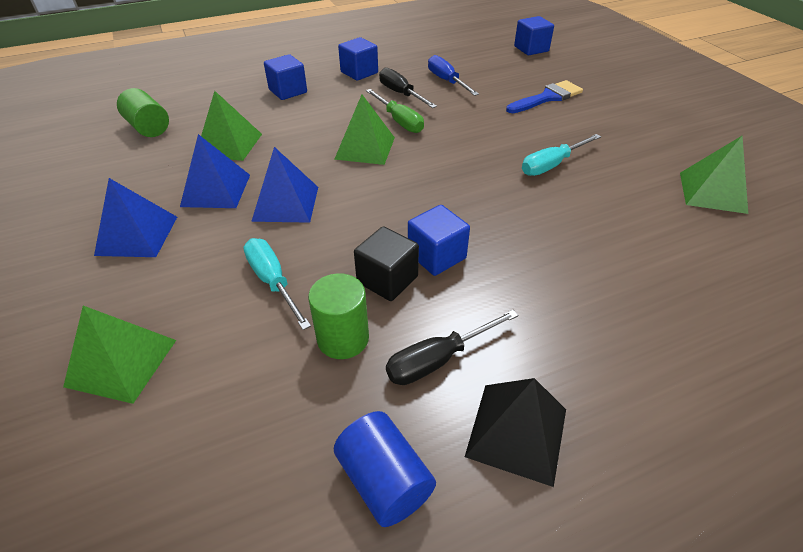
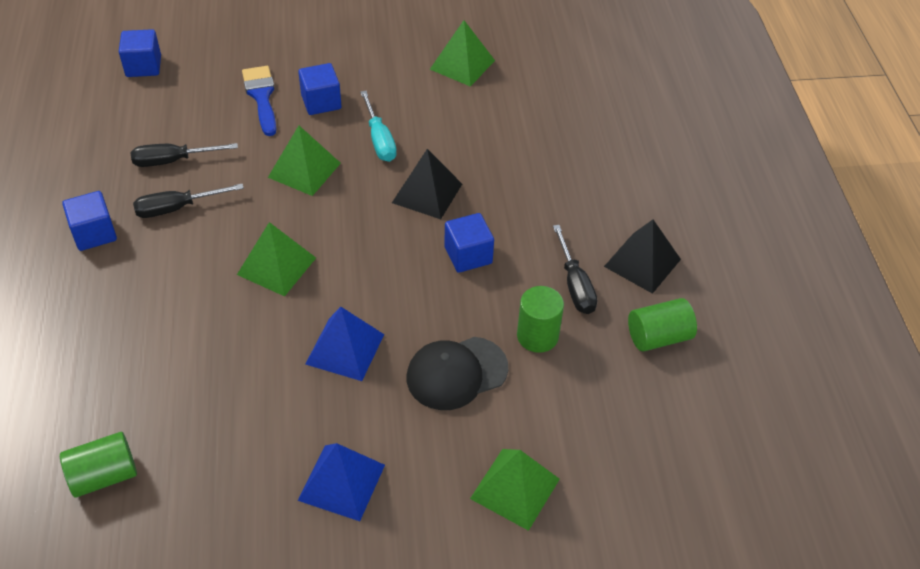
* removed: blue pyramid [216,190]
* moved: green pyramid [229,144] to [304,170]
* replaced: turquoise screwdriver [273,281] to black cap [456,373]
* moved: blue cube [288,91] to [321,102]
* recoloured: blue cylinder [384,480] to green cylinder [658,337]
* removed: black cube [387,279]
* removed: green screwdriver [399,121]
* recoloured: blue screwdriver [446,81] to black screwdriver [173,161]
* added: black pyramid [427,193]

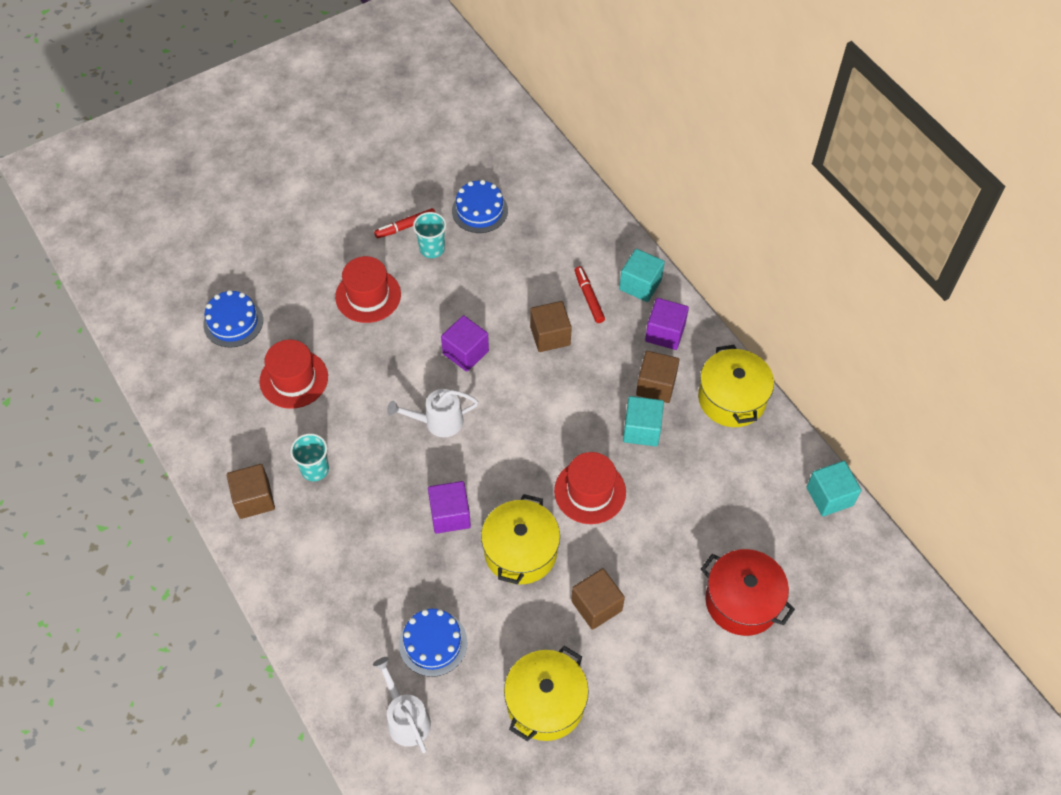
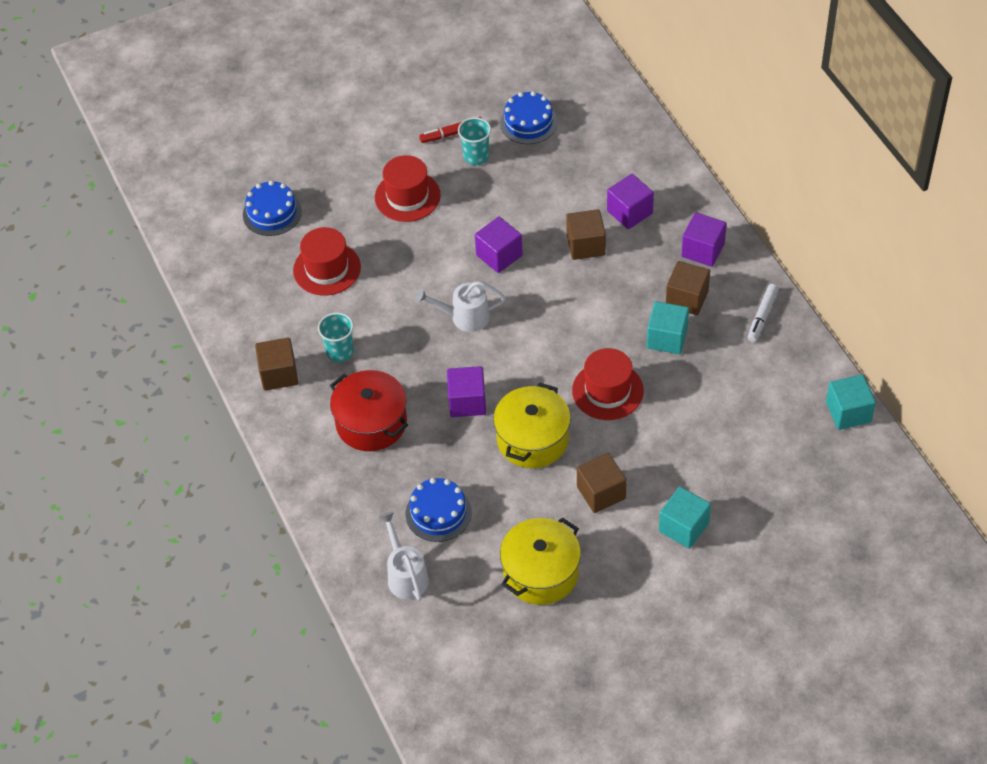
* replaced: red marker [589,298] to purple cube [629,212]
* moved: turquoise cube [640,285] to [683,527]
* replaced: yellow pot [732,398] to white marker [762,316]
* moved: red pot [742,601] to [371,423]

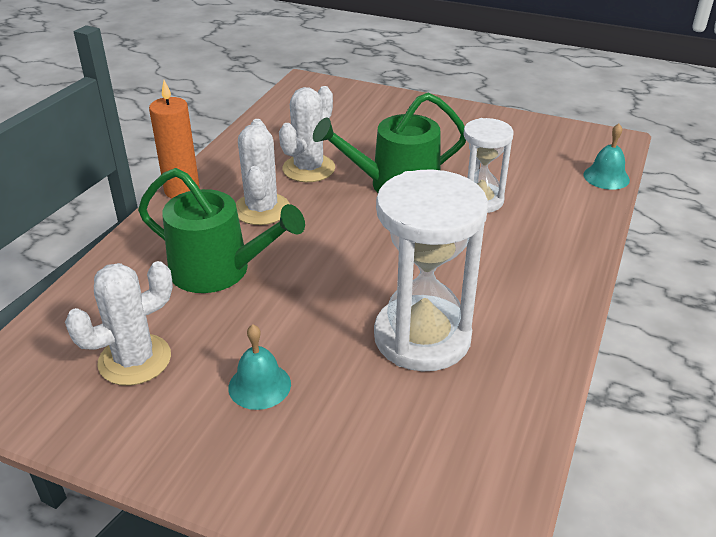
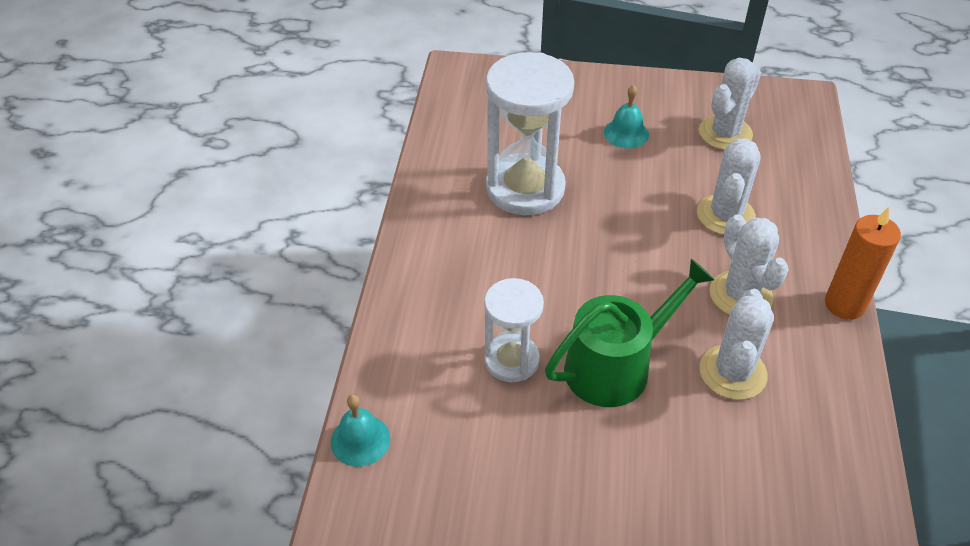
* replaced: green watering can [219,270] to white cactus [725,215]

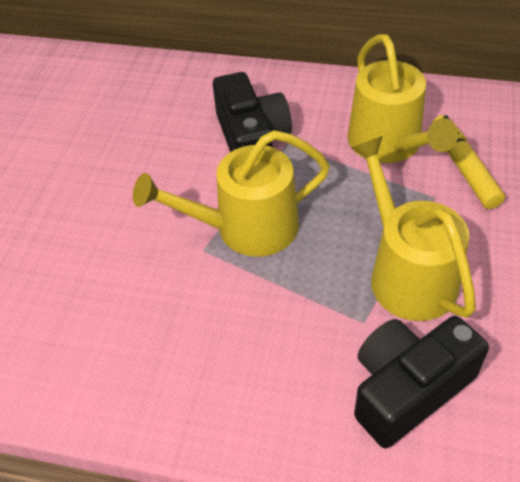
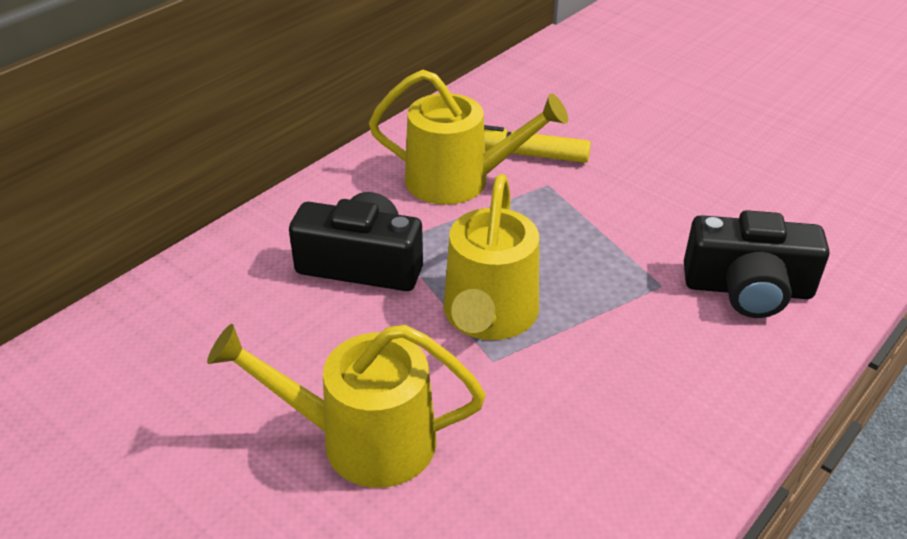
* moved: yellow watering can [407,273] to [363,440]
* turned: black camera [408,389] = [748,289] 75 degrees counterclockwise

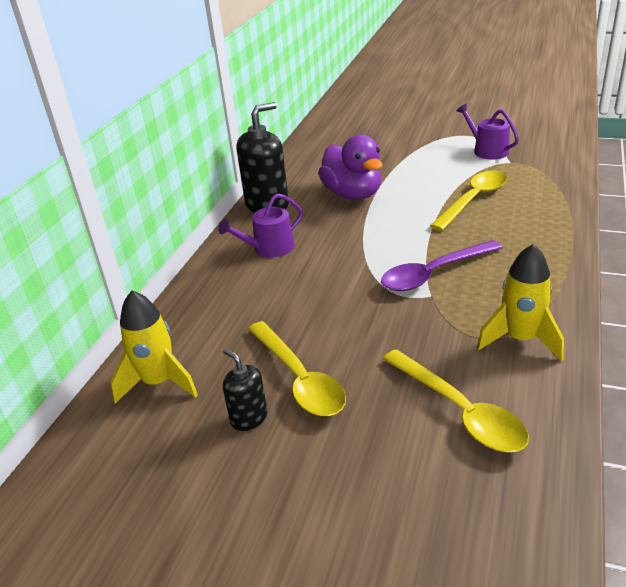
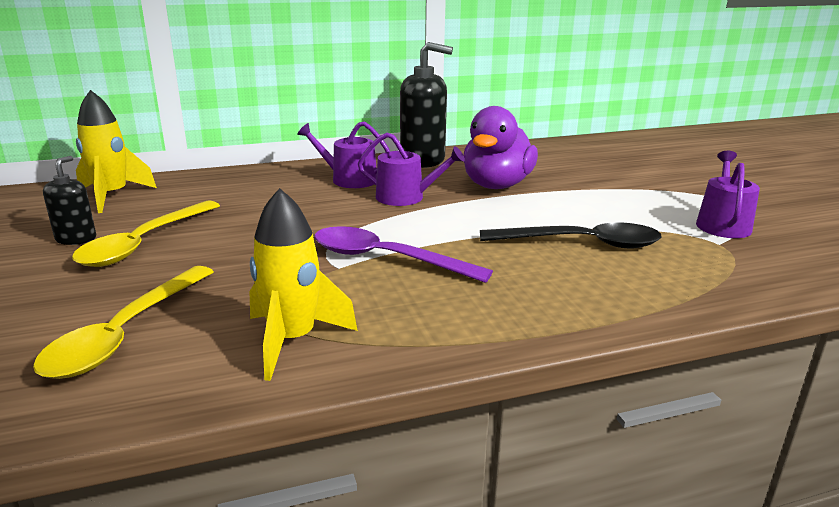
* recoloured: yellow spoon [473,200] to black spoon [582,243]
* added: purple watering can [406,197]

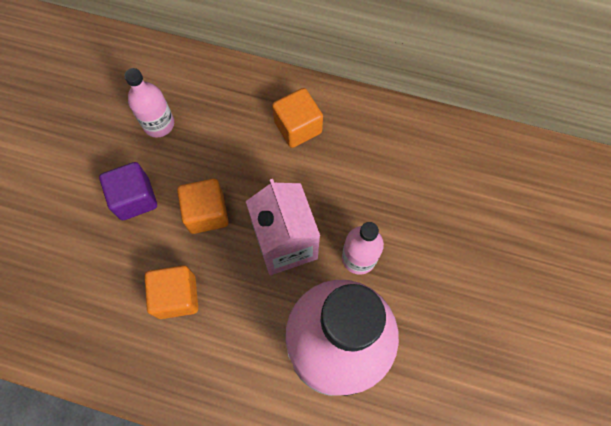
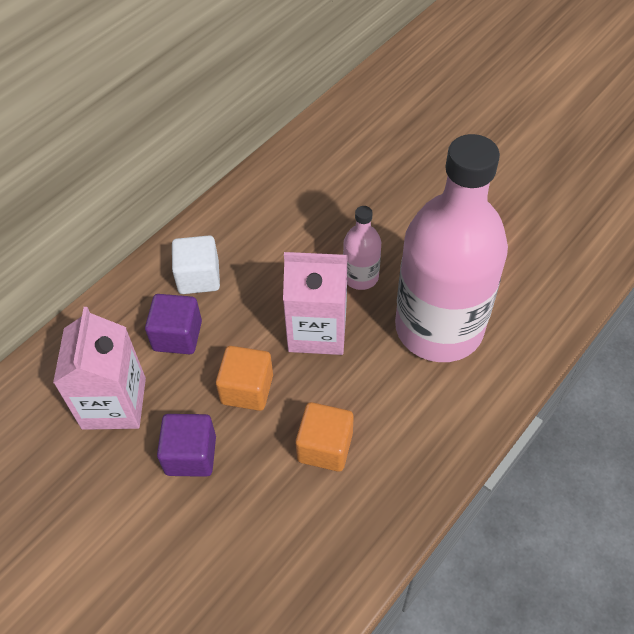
* replaced: pink bottle [159,124] to pink carton [114,403]
* recoloured: orange cube [298,127] to white cube [199,277]
* added: purple cube [177,336]

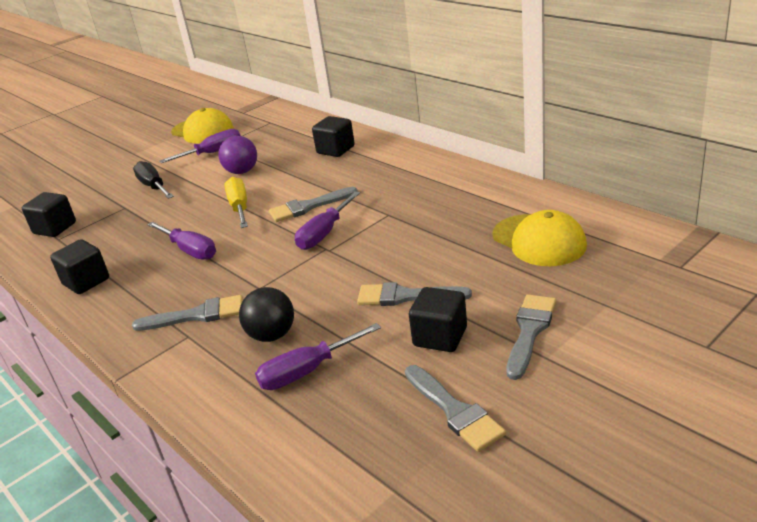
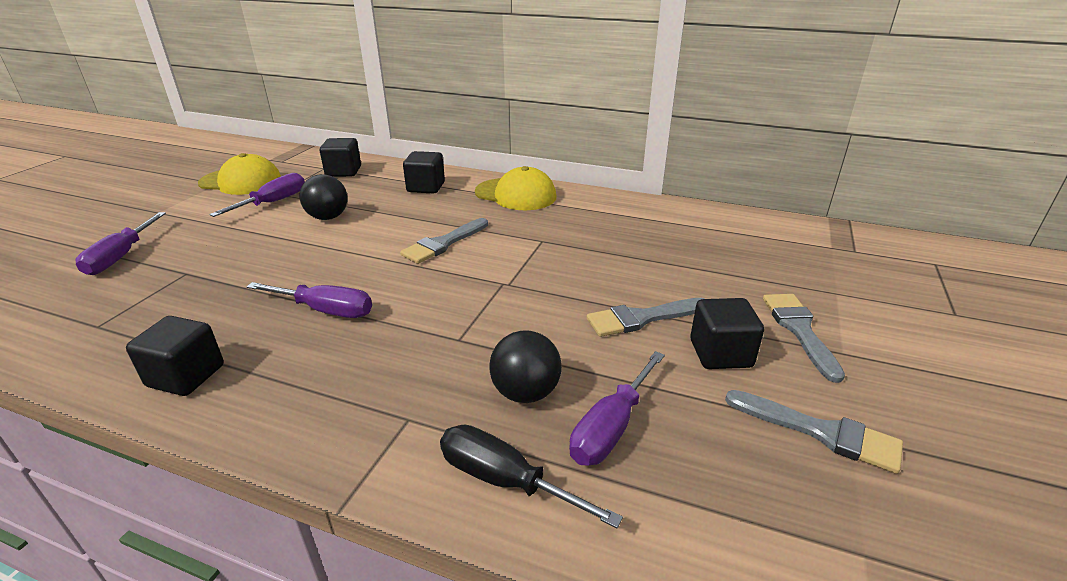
* moved: black cube [55,228] to [343,172]
* removed: grey brush [197,315]
* moved: black screwdriver [153,186] to [505,480]
* recoloured: purple ball [242,171] to black ball [328,217]
* removed: yellow screwdriver [239,207]
* moved: purple screwdriver [324,233] to [121,257]
* moved: yellow cap [539,240] to [516,194]

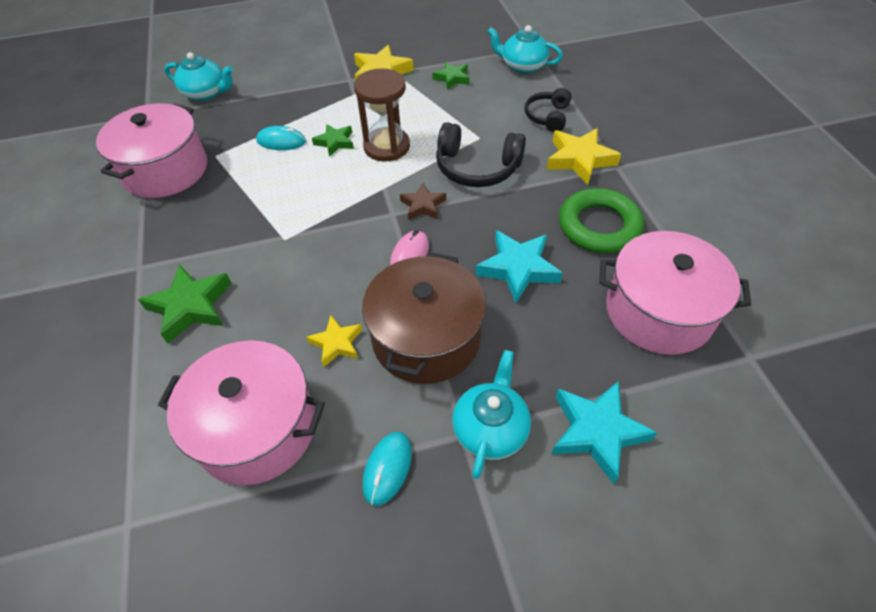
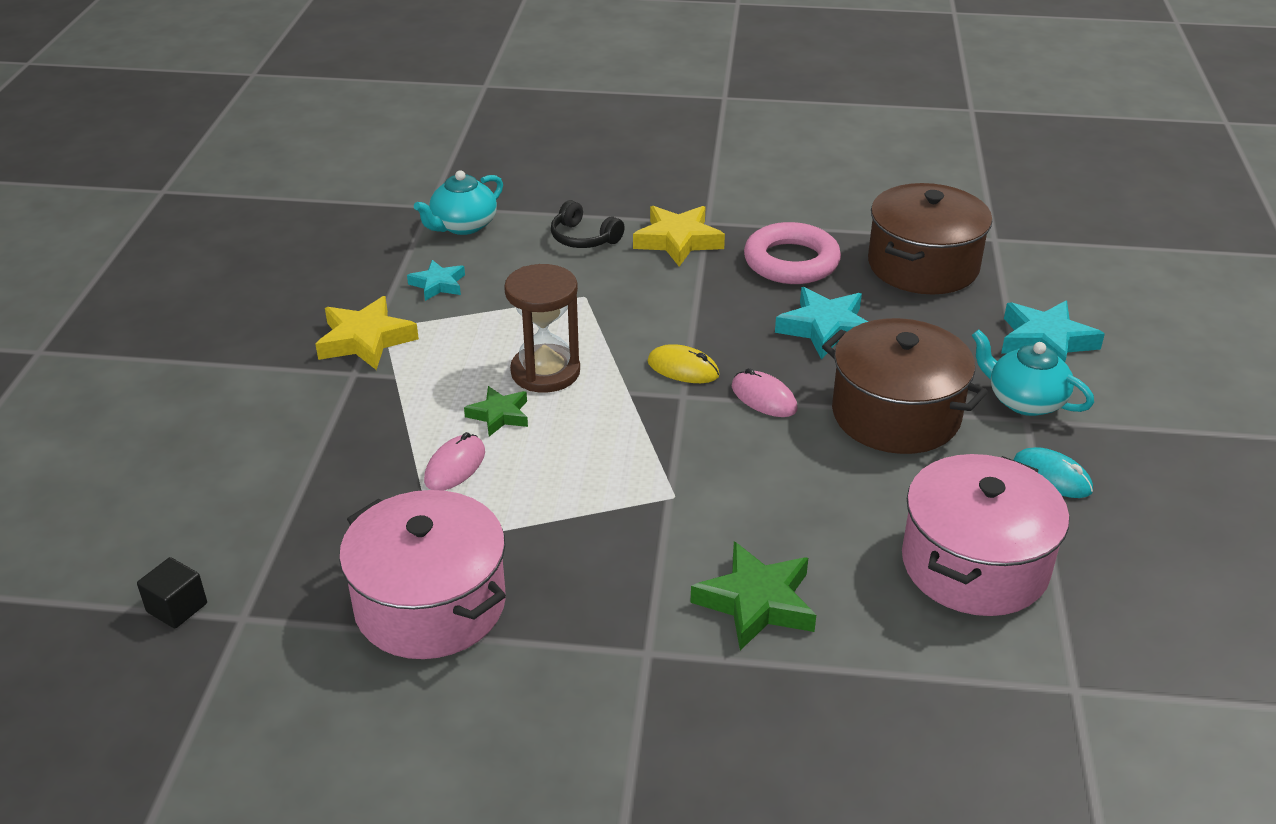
* removed: turquoise teapot [206,93]
* recoloured: turquoise mouse [281,141] to pink mouse [455,466]
* removed: yellow star [337,343]
* replaced: brown star [423,205] to yellow mouse [683,368]
* recoloured: green star [452,78] to turquoise star [438,284]
* removed: black headphones [477,168]
* recoloured: green ring [598,226] to pink ring [791,261]
* recoloured: pink pot [658,311] to brown pot [923,265]
* added: black cube [177,607]

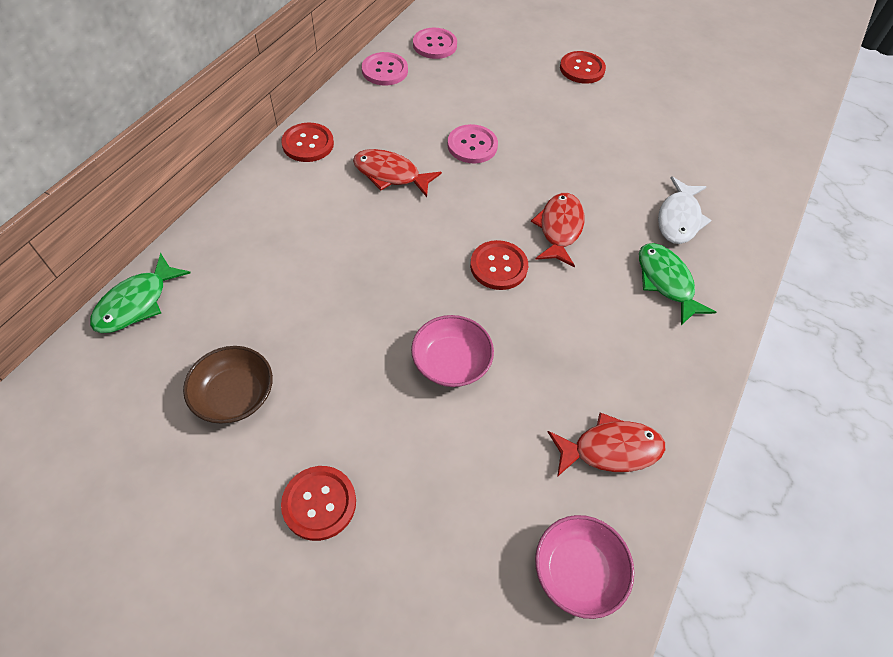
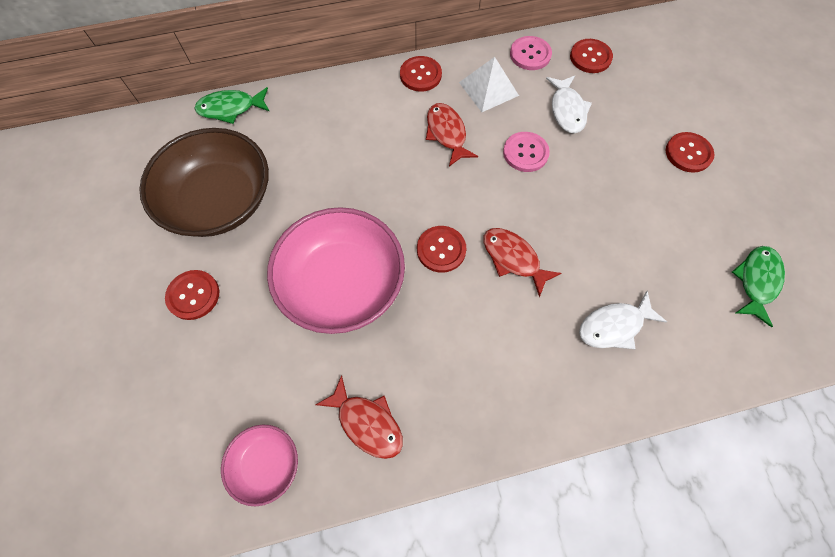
* resized: brown bowl [234,395] = [219,200] x2.00
* resized: pink bowl [451,362] = [342,283] x2.00
* recoloured: pink button [435,45] to red button [590,57]
* turned: red fish [559,228] = [513,259] 105 degrees counterclockwise
* moved: green fish [666,282] to [756,281]
* added: white pyramid [488,89]
* added: white fish [567,110]

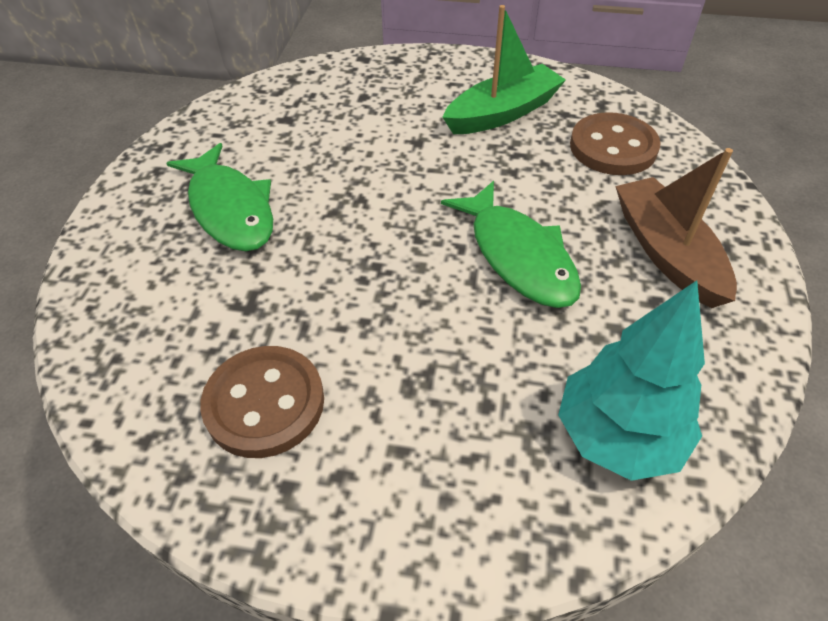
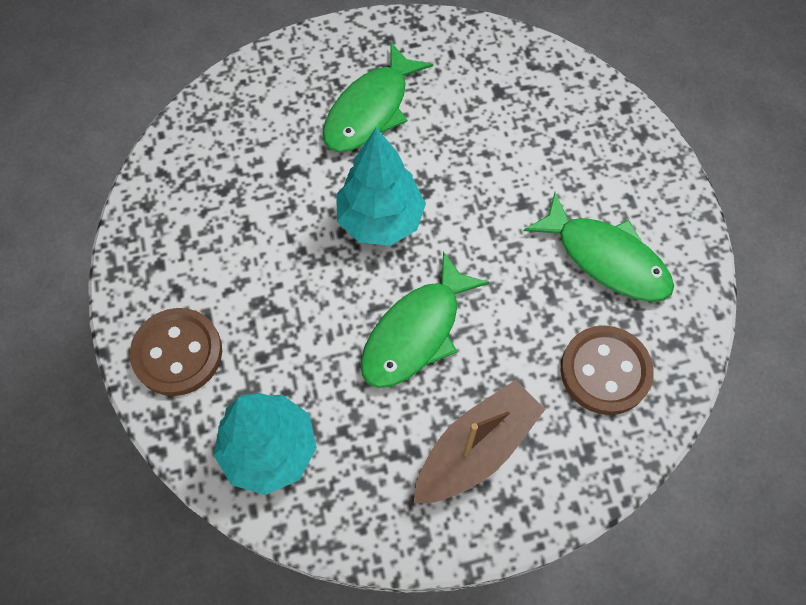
* moved: brown button [264,403] to [177,353]
* replaced: green boat [503,113] to green fish [606,258]
* added: turquoise tree [380,220]

